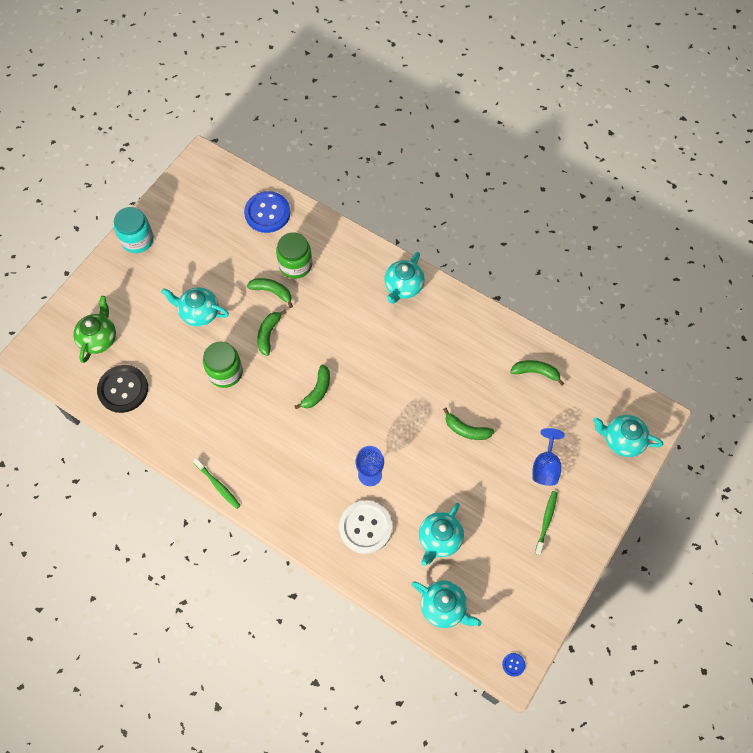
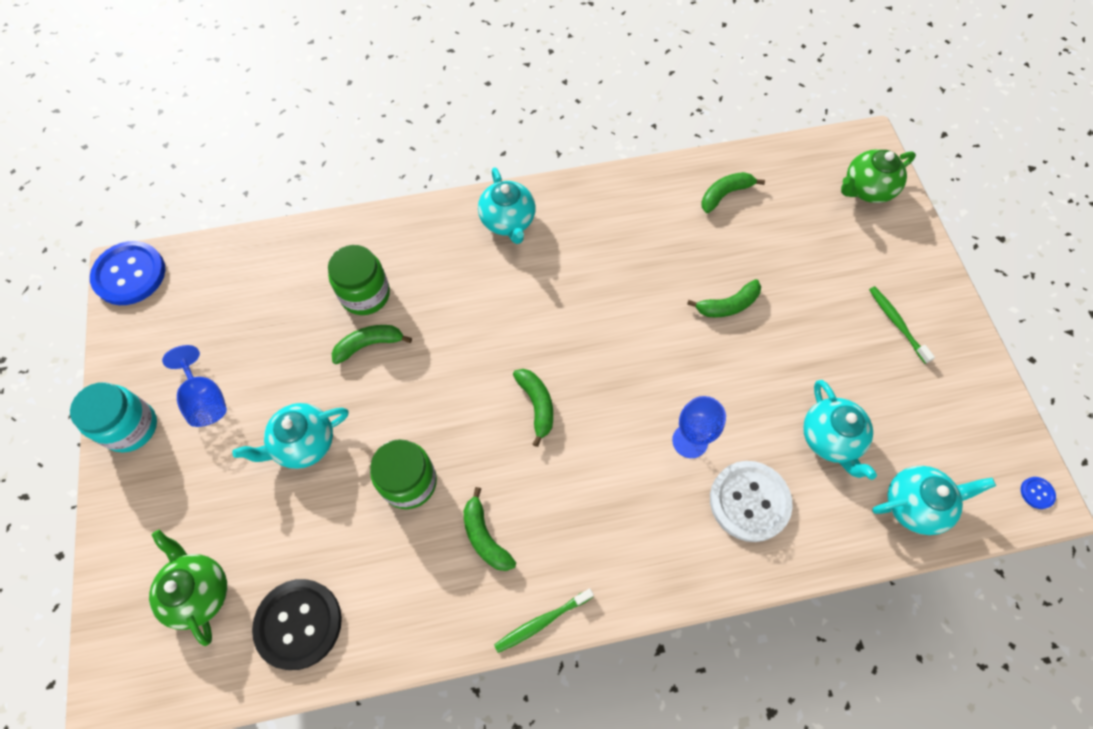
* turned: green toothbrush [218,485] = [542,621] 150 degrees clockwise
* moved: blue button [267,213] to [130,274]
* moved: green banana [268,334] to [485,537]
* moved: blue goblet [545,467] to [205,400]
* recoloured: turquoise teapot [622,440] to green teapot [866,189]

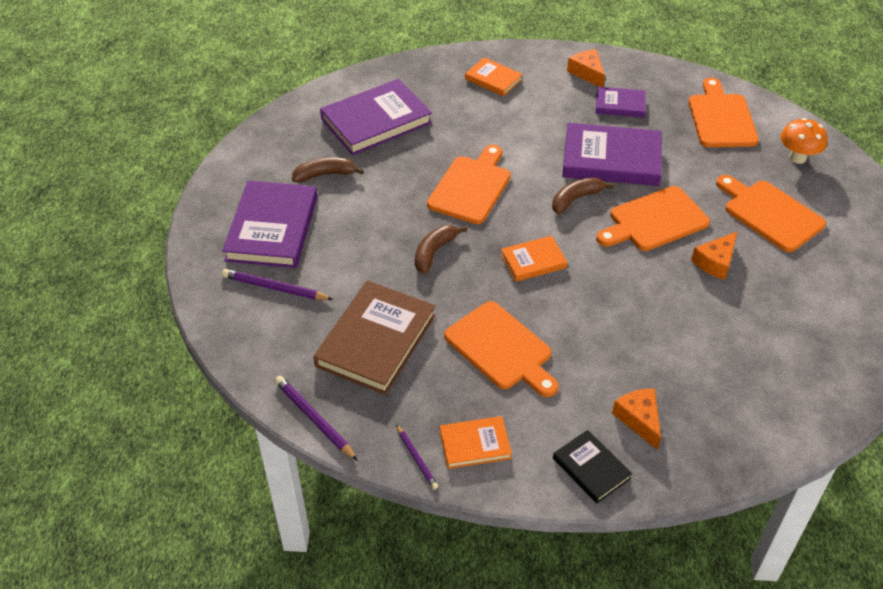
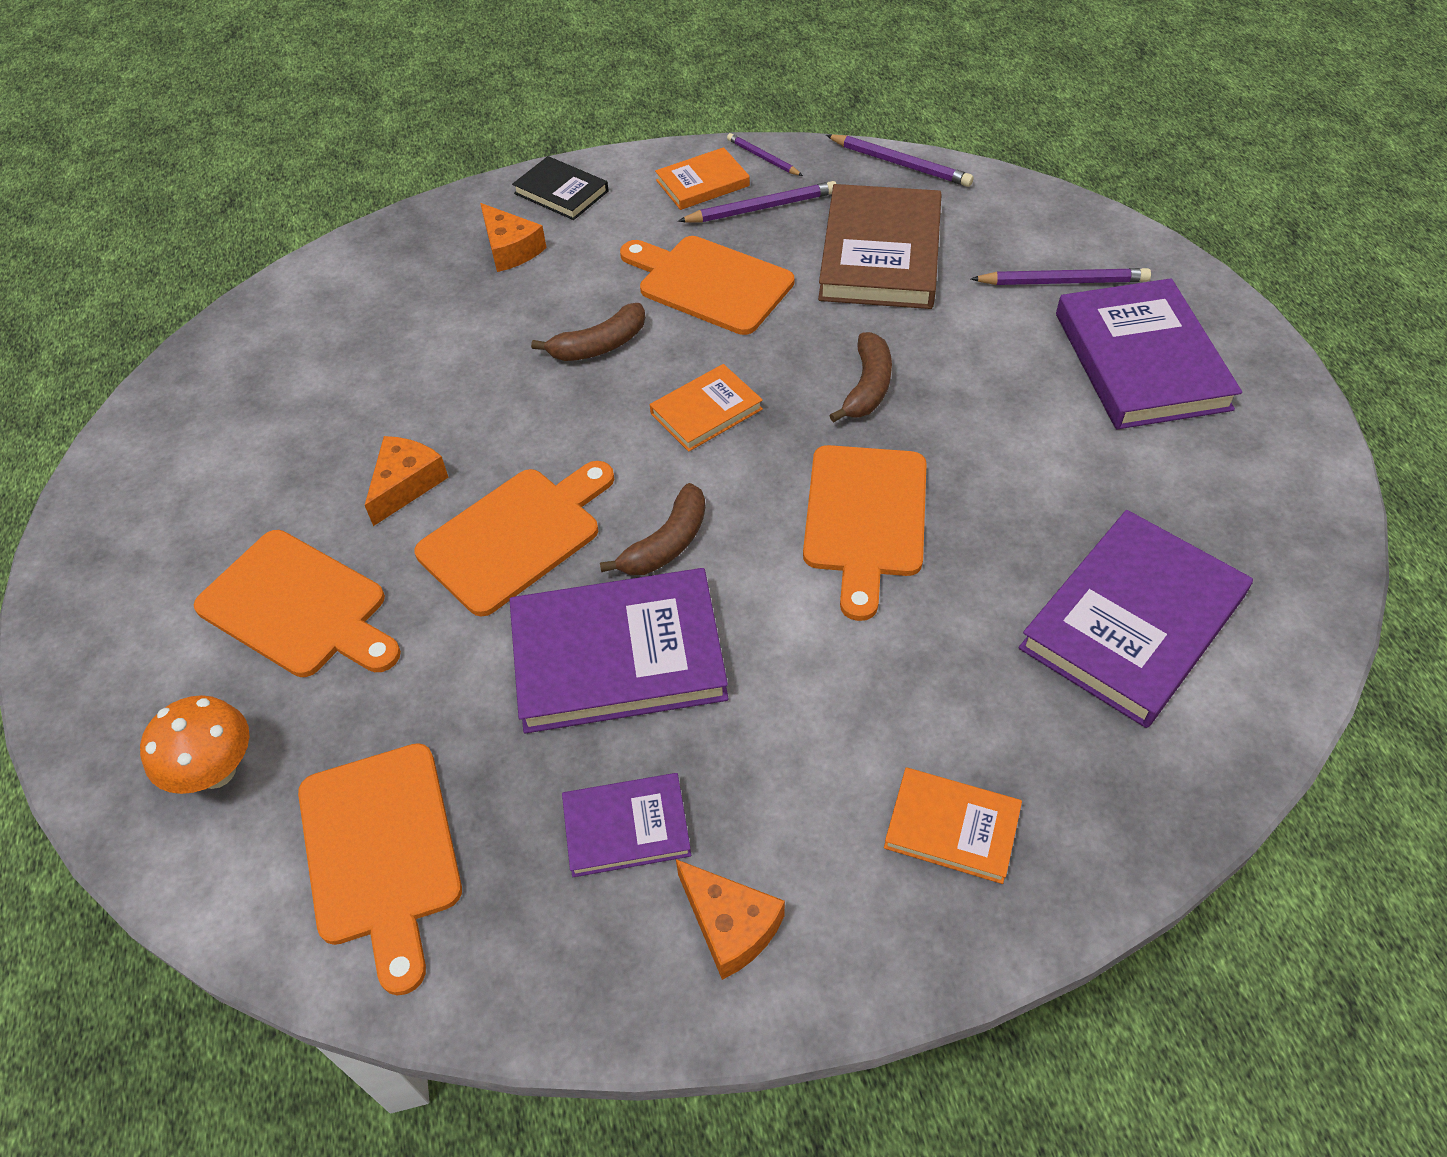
* moved: brown banana [325,174] to [599,345]
* added: purple pencil [761,208]

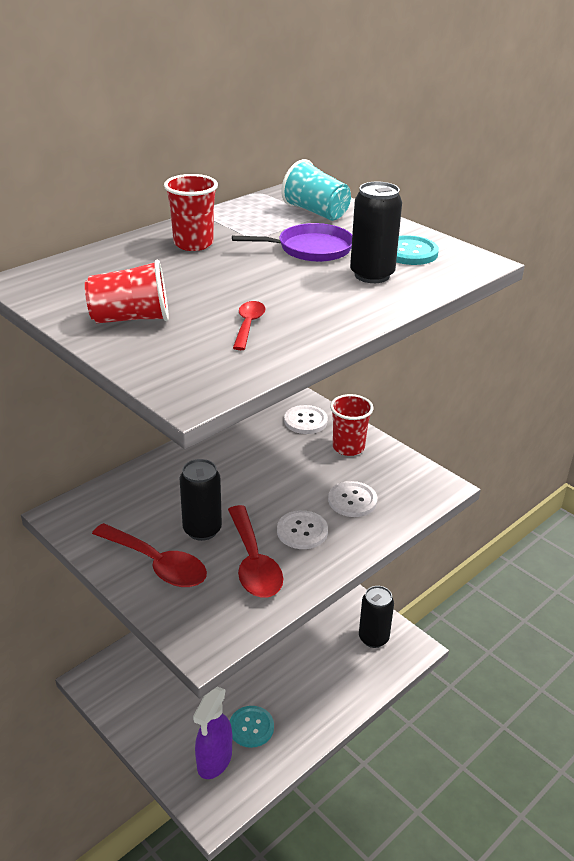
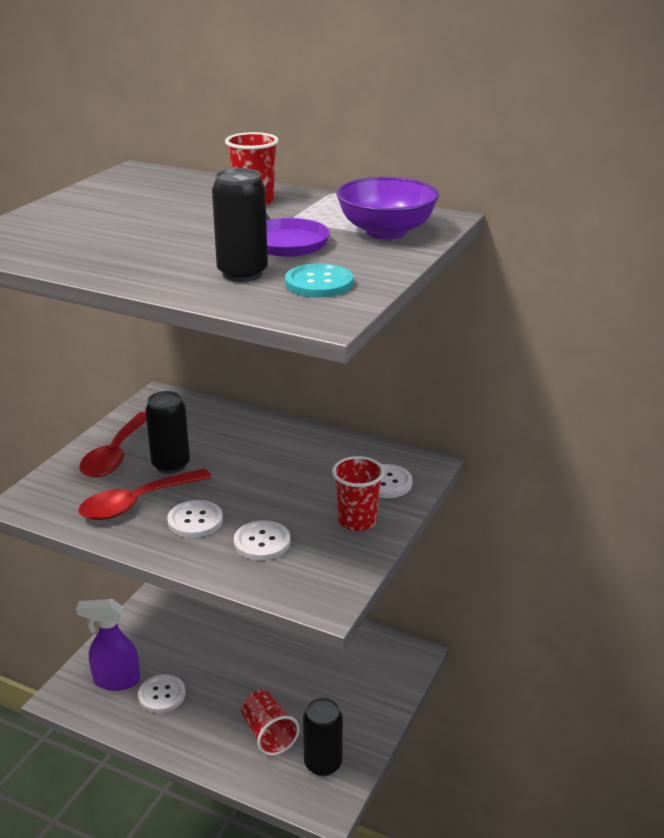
* moved: red cup [131,318] to [268,734]
* recoloured: turquoise button [251,727] to white button [162,695]
* removed: red spoon [248,325]
* replaced: turquoise cup [316,212] to purple bowl [386,232]

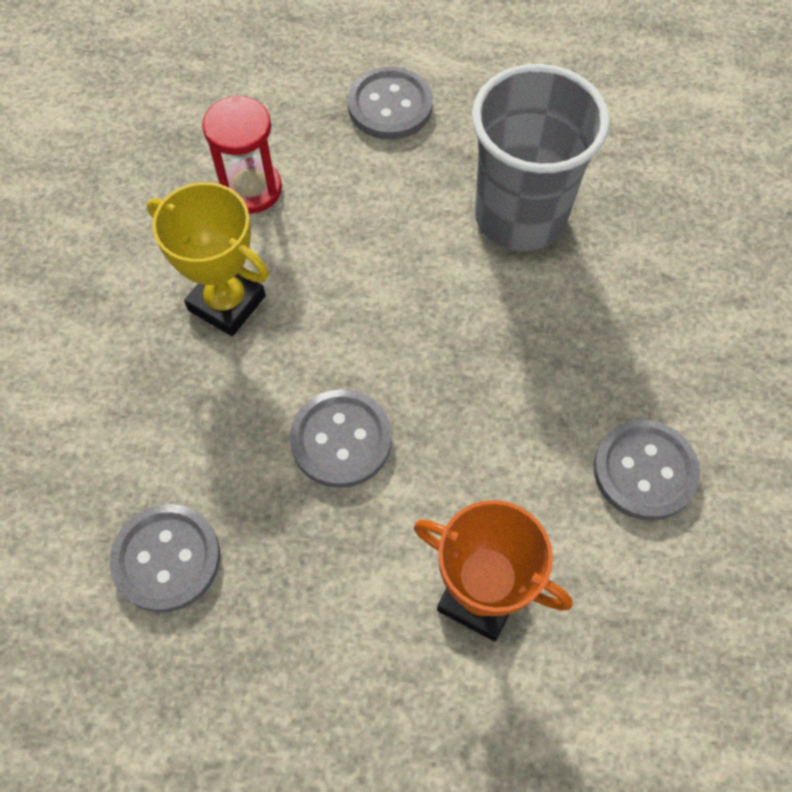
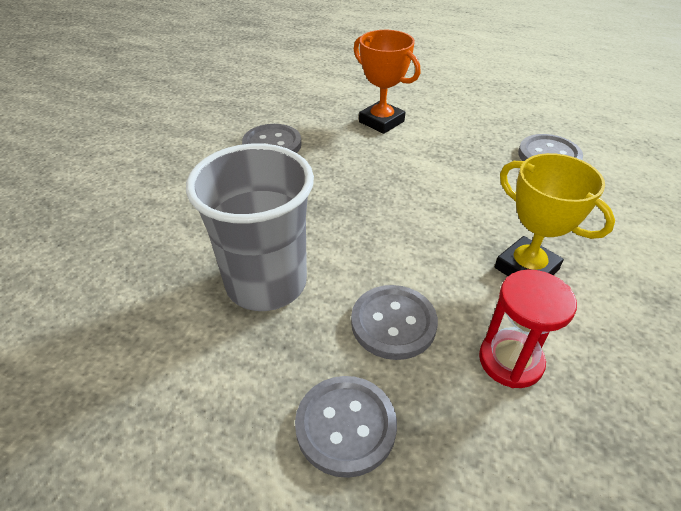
* moved: grey button [341,440] to [393,323]

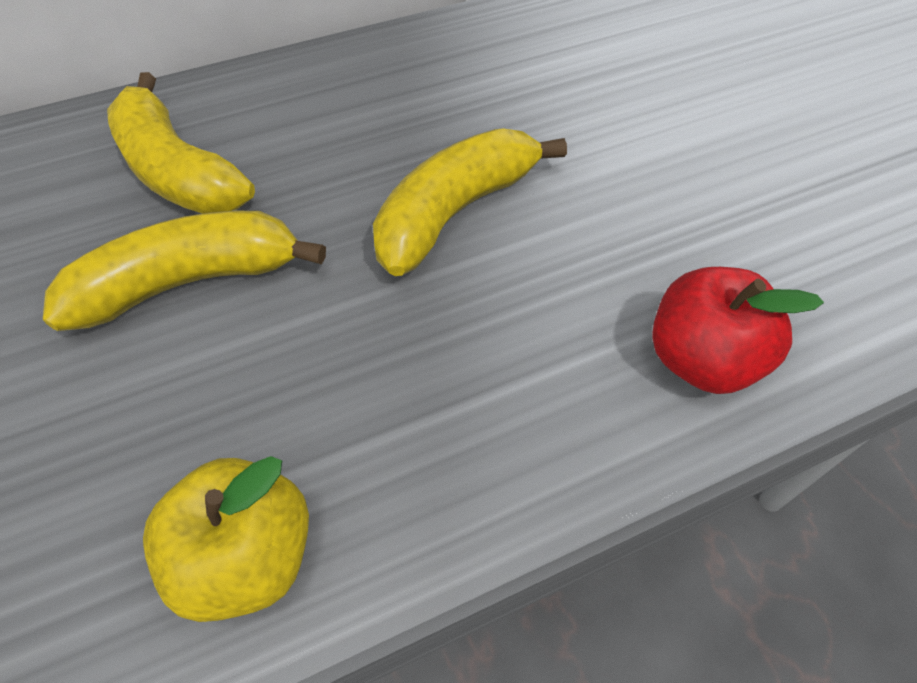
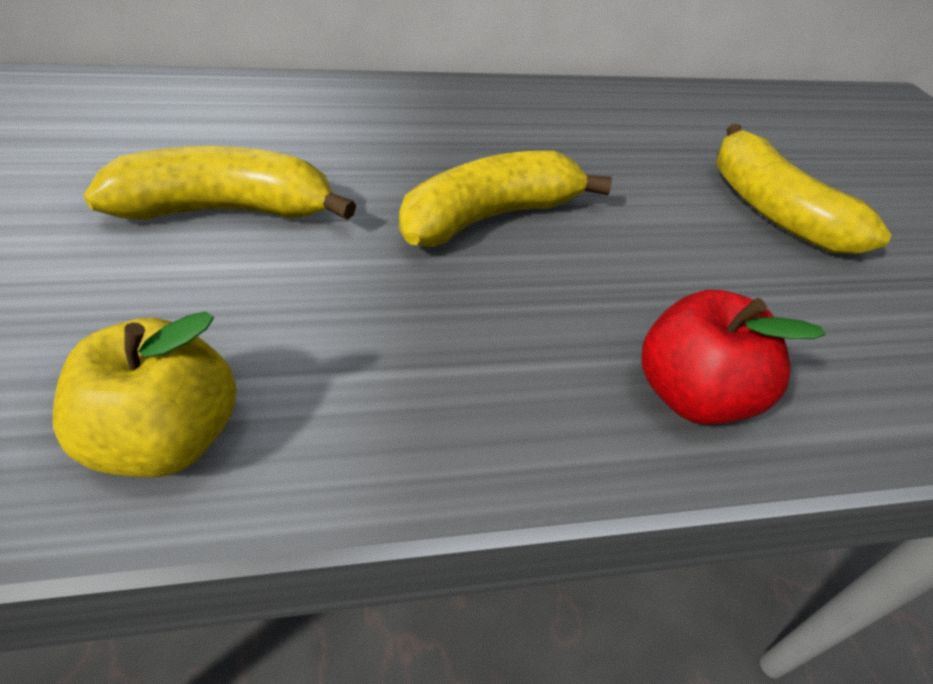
* moved: yellow banana [178,170] to [773,210]

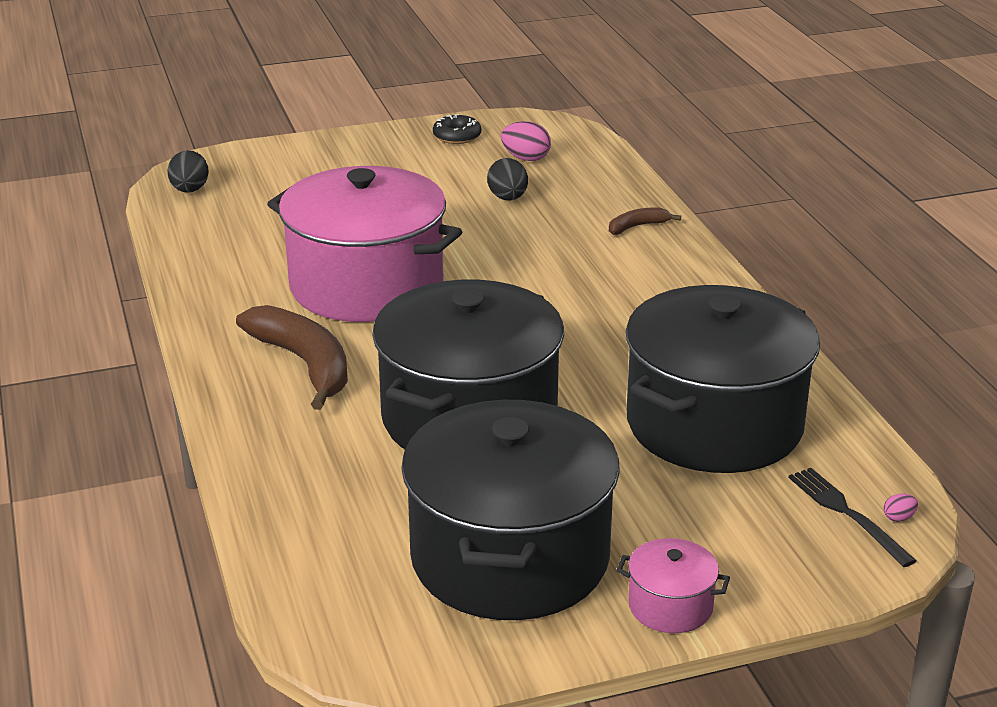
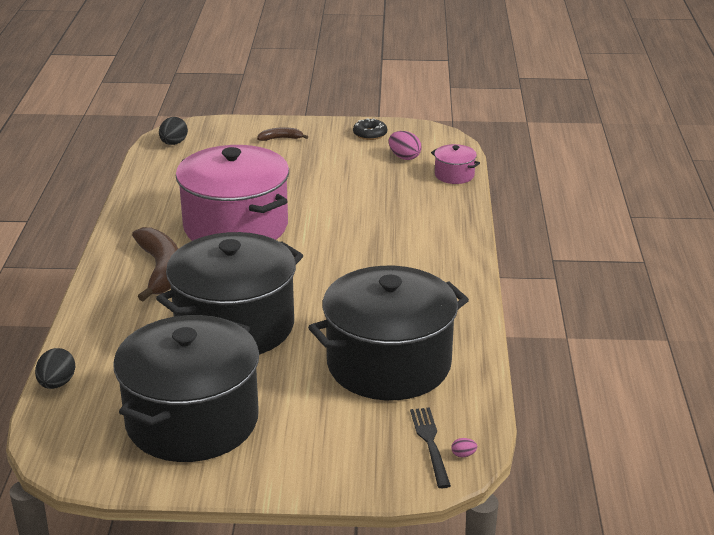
* moved: black egg [508,198] to [57,384]
* moved: brown banana [637,226] to [281,138]
* moved: pink pot [670,606] to [454,175]

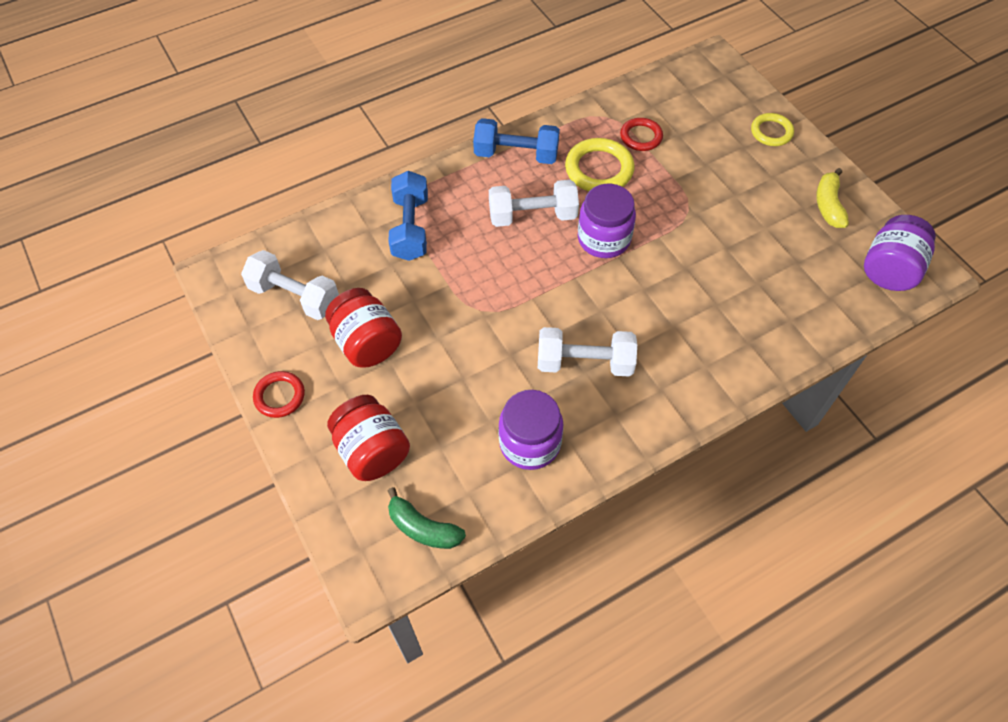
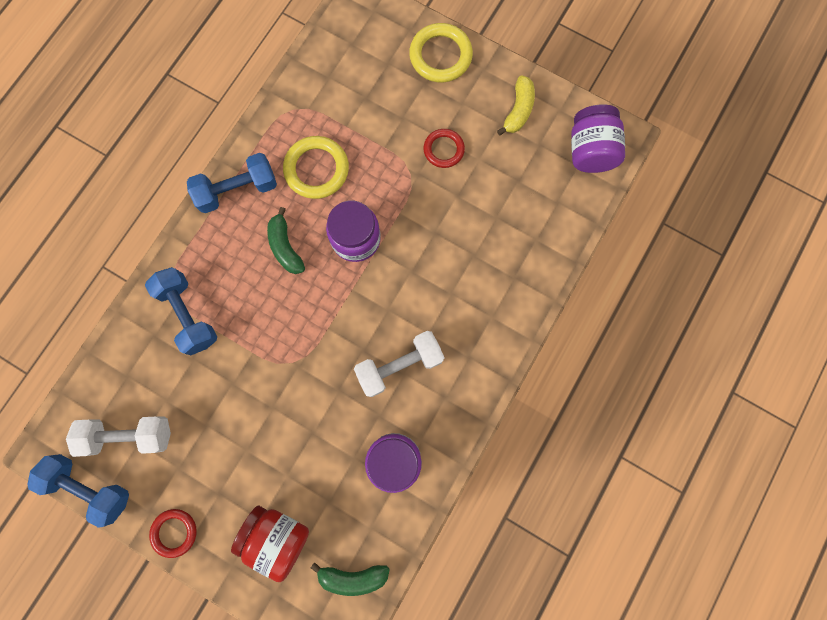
* removed: red jar [367,343]
* replaced: white dumbbell [532,216] to green banana [285,247]
* moved: red ring [641,137] to [443,150]
* resized: yellow ring [771,132] = [440,56] x1.58
* turned: yellow banana [828,205] = [518,110] 135 degrees counterclockwise
* added: blue dumbbell [90,487]

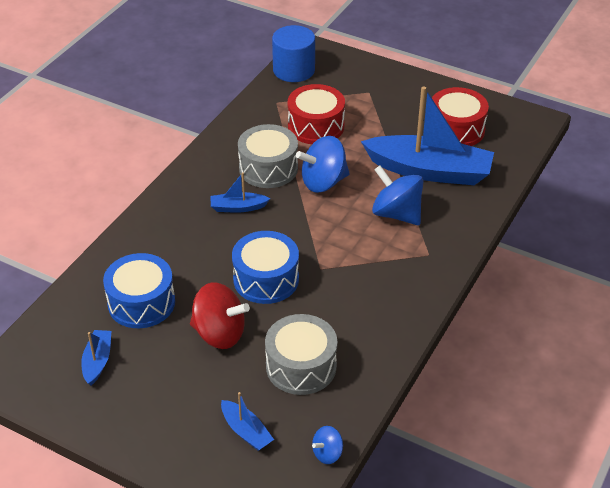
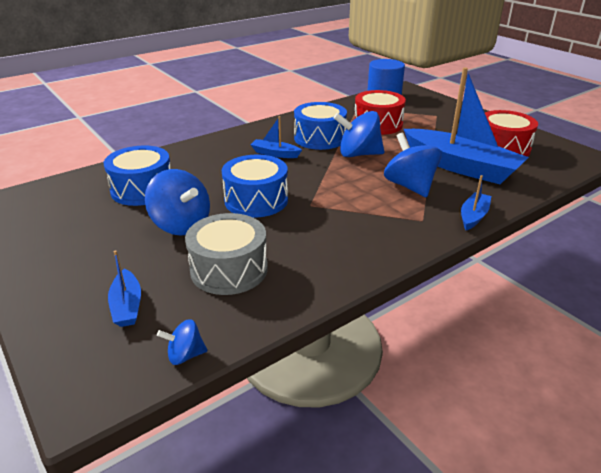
* moved: blue boat [97,361] to [473,216]
* recoloured: red spinning top [219,333] to blue spinning top [181,225]
* recoloured: grey drum [268,168] to blue drum [319,138]

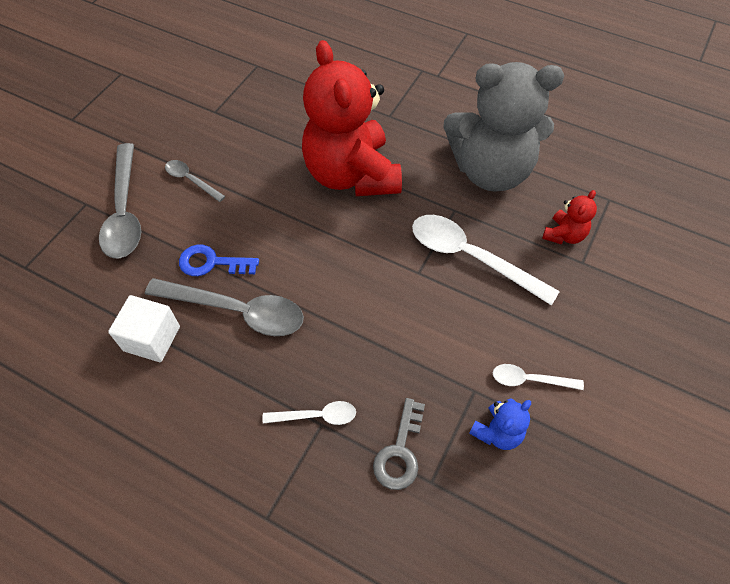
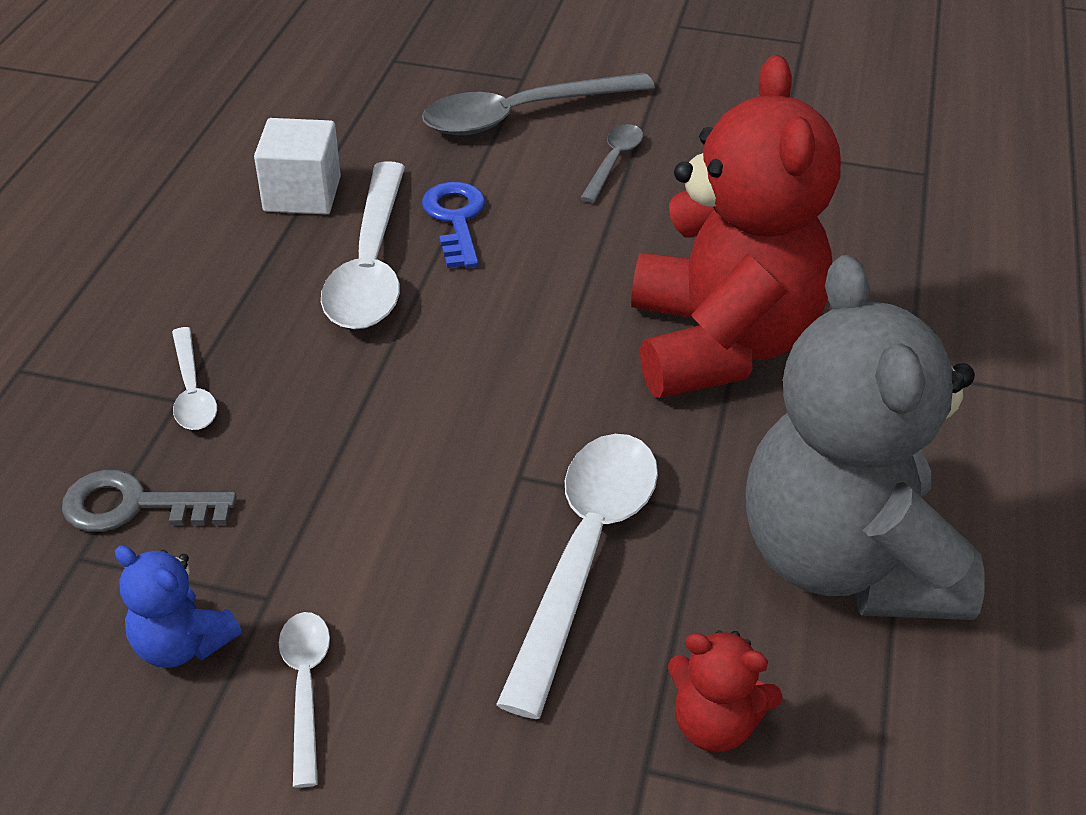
* recoloured: grey spoon [237,311] to white spoon [371,265]
* turned: red teddy bear [351,175] = [720,343] 120 degrees clockwise

